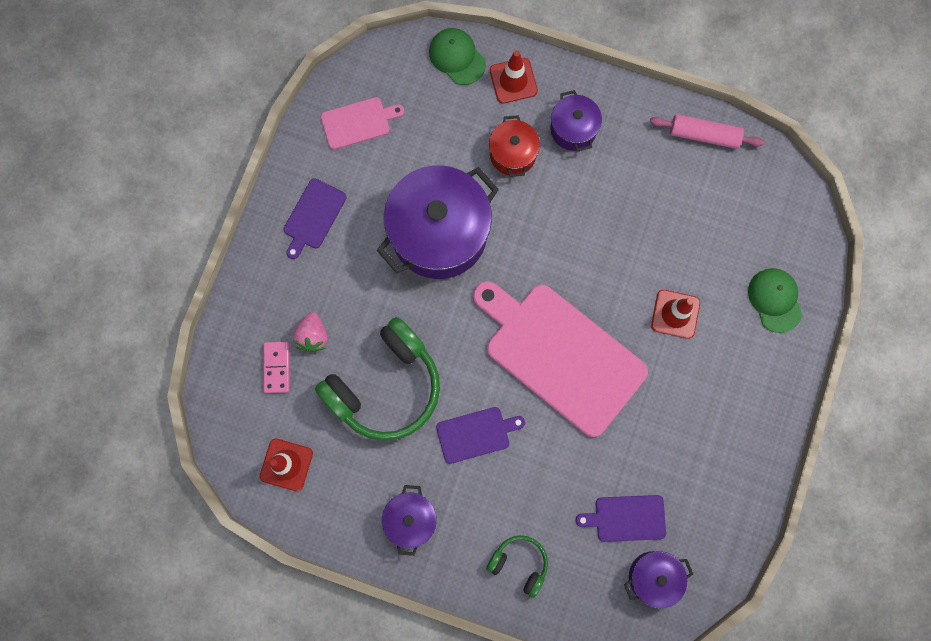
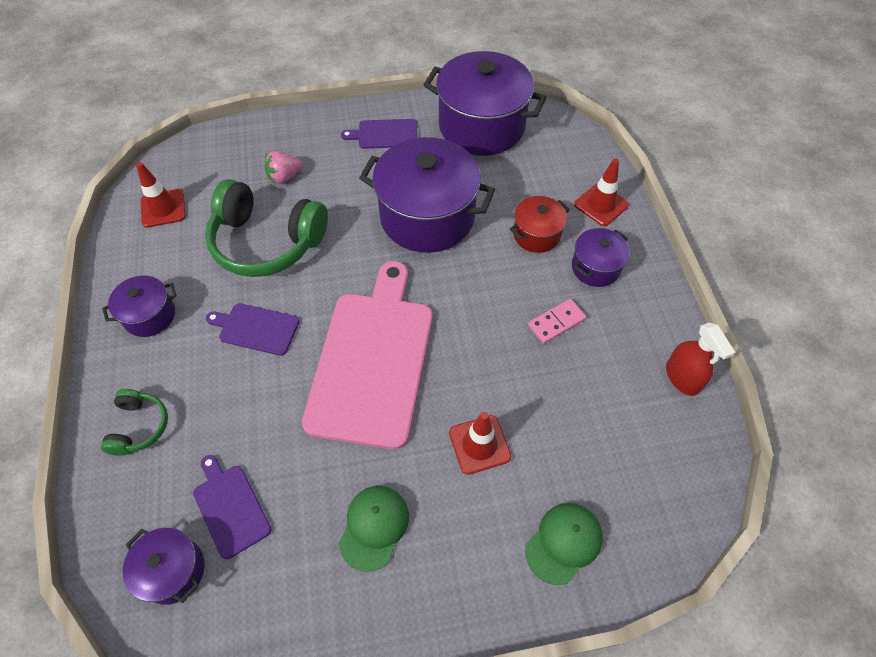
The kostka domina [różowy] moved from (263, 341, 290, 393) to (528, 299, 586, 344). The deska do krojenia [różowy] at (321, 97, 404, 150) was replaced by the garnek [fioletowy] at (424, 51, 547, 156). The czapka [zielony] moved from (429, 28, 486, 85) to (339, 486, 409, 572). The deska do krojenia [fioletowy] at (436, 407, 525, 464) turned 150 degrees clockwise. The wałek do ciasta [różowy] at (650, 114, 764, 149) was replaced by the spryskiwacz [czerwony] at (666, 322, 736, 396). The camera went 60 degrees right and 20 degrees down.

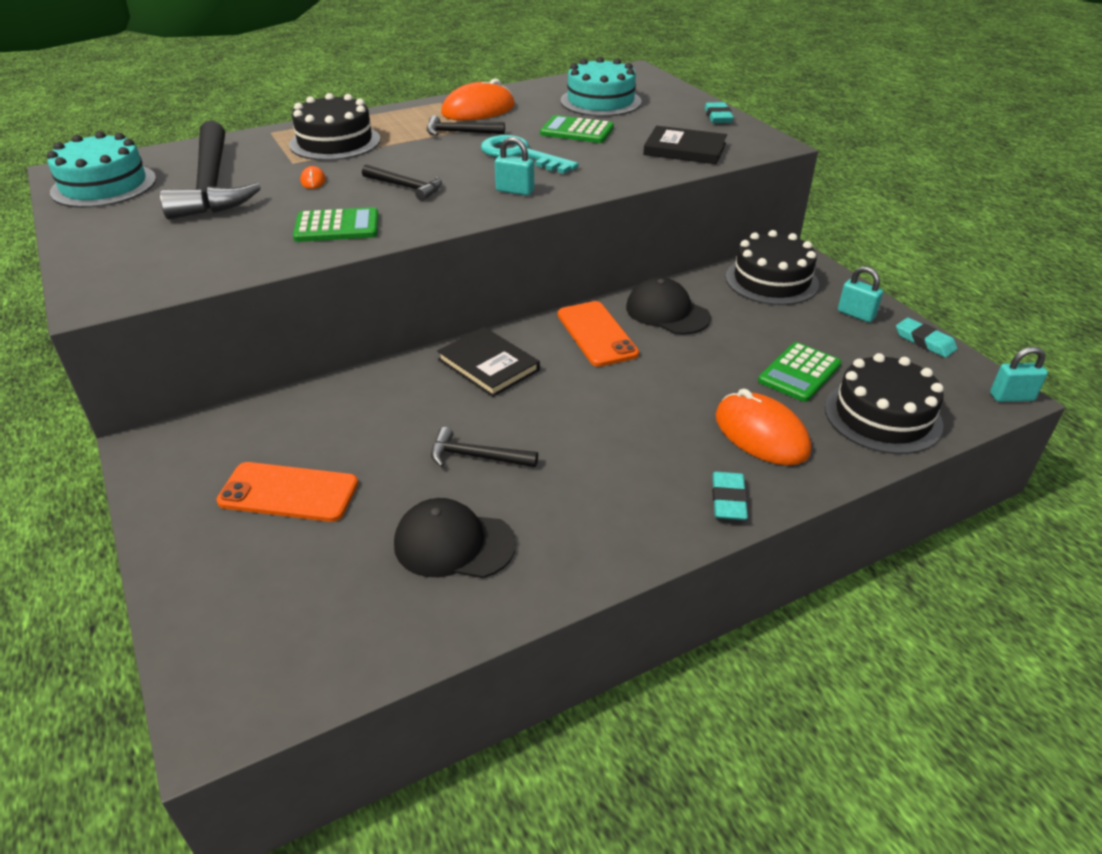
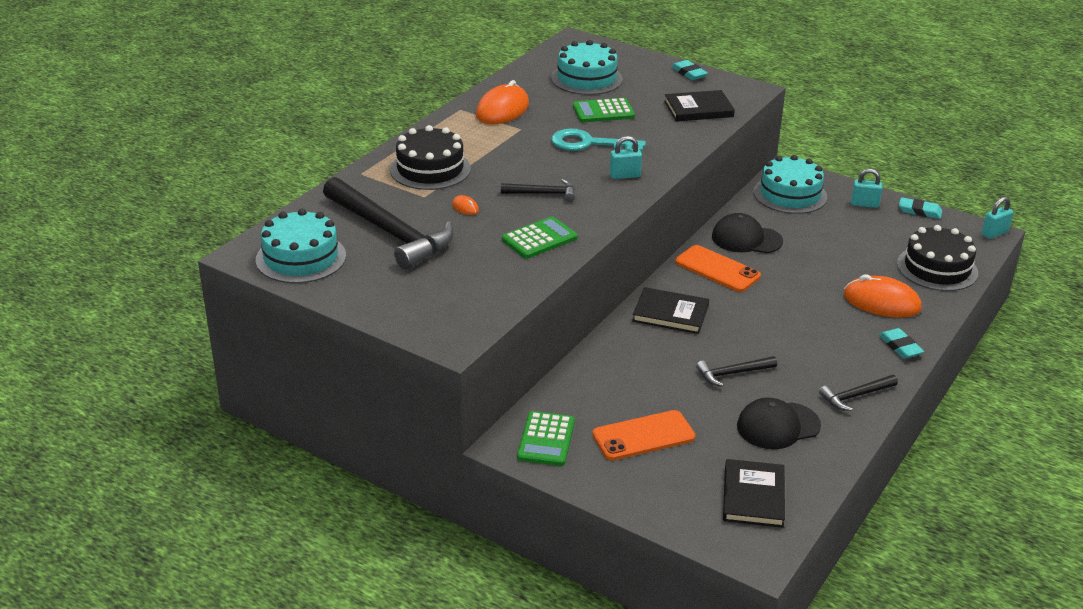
The młotek [czarny] moved from (427, 115, 505, 136) to (819, 375, 898, 411). The tort [czarny] at (726, 230, 819, 305) became the tort [turkusowy] at (754, 155, 827, 214). The kalkulator [zielony] moved from (758, 342, 841, 402) to (517, 411, 575, 466). The książka [czarny] at (723, 459, 785, 528) appeared. The camera went 30 degrees left and 5 degrees down.

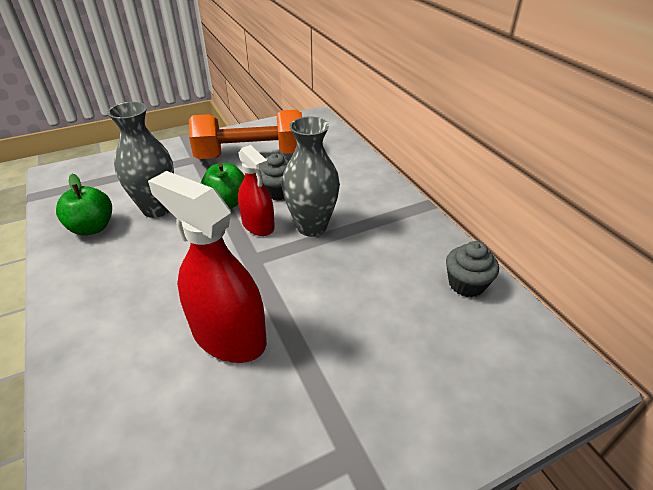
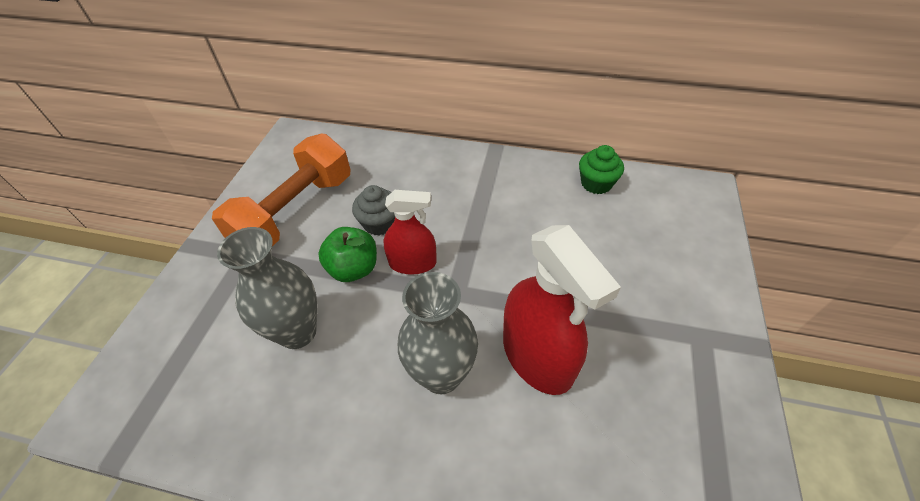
The jabłko [zielony] at (56, 174, 112, 236) disappeared. The spryskiwacz [czerwony] at (148, 171, 267, 363) turned 105 degrees counterclockwise. The wazon [szary] moved from (282, 116, 340, 237) to (398, 272, 478, 394). The muffinka [szary] at (446, 241, 499, 297) became the muffinka [zielony] at (579, 145, 624, 194). The camera went 50 degrees left and 10 degrees up.

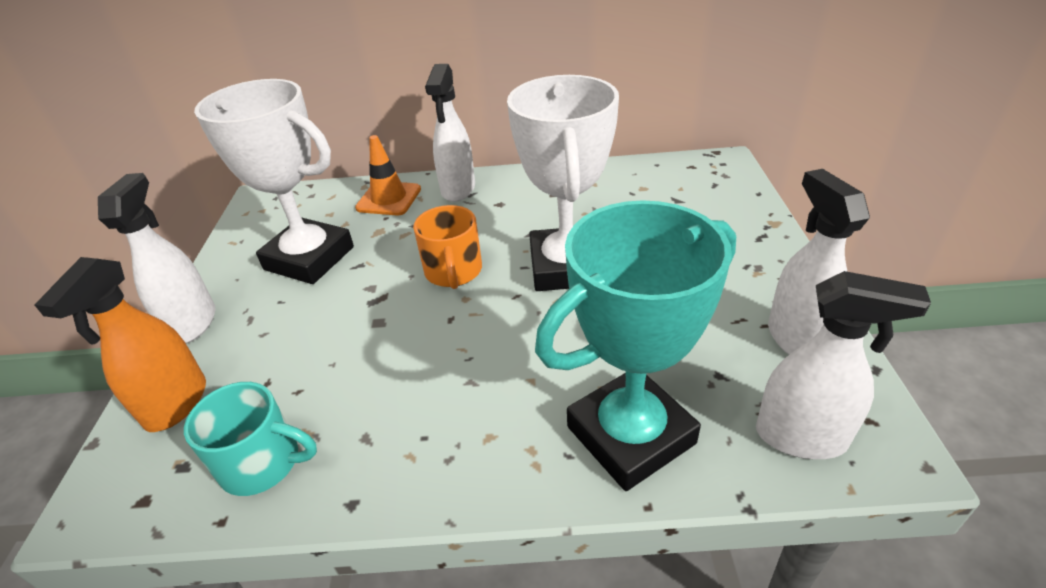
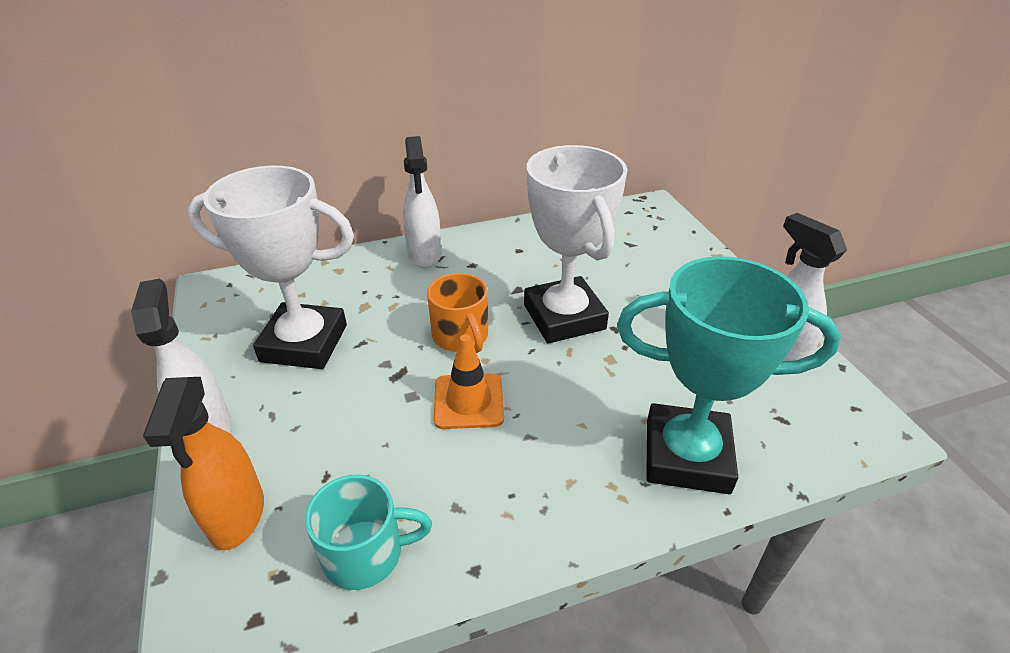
The pachołek [pomarańczowy] moved from (355, 135, 421, 216) to (434, 334, 504, 429). The puchar [turkusowy] at (535, 200, 736, 491) turned 60 degrees clockwise. The spryskiwacz [biały] at (756, 271, 931, 459) disappeared. The camera went 20 degrees left and 0 degrees up.

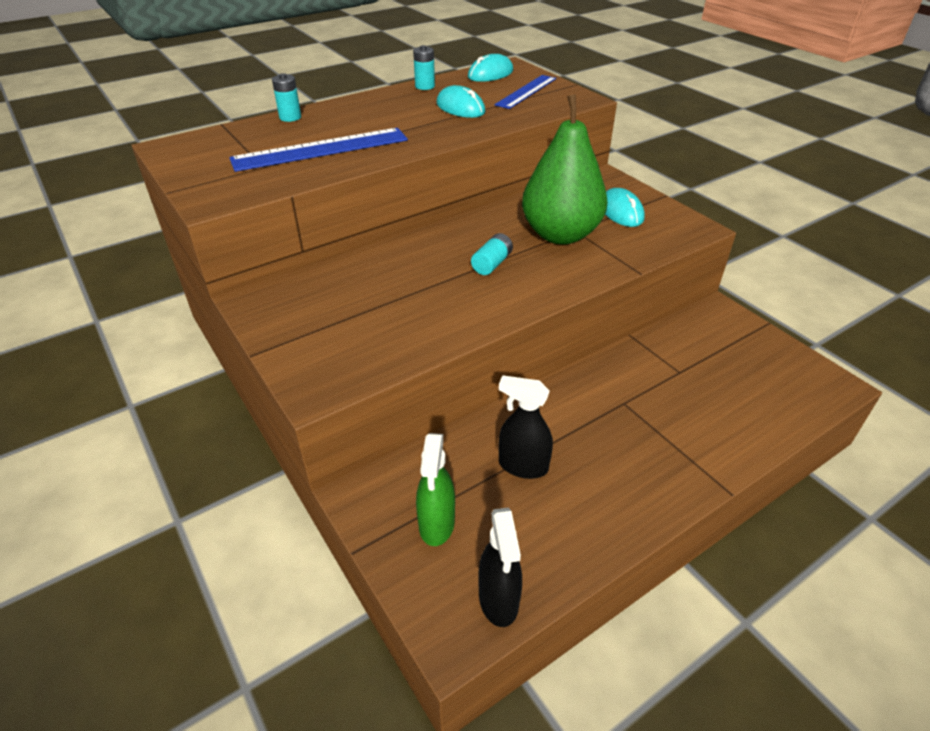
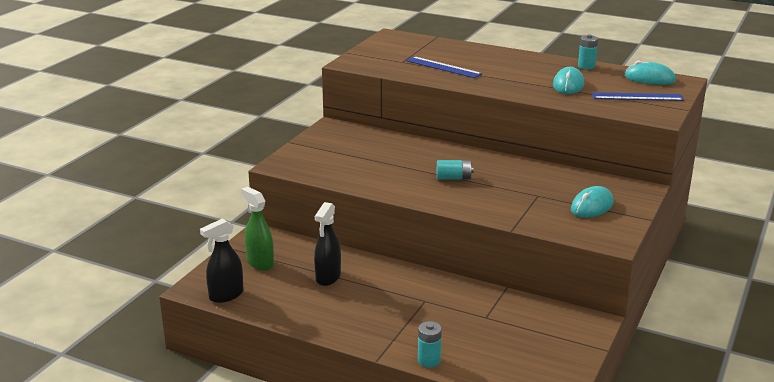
The linijka [niebieski] at (229, 128, 408, 172) changed to 0.66 times the size. The bateria [turkusowy] moved from (272, 73, 301, 122) to (418, 321, 442, 368). The spryskiwacz [zielony] at (416, 433, 455, 546) turned 75 degrees clockwise. The spryskiwacz [czarny] at (499, 375, 553, 479) turned 150 degrees counterclockwise. The gruszka [zielony] at (522, 94, 608, 244) disappeared. The camera went 60 degrees right and 15 degrees down.

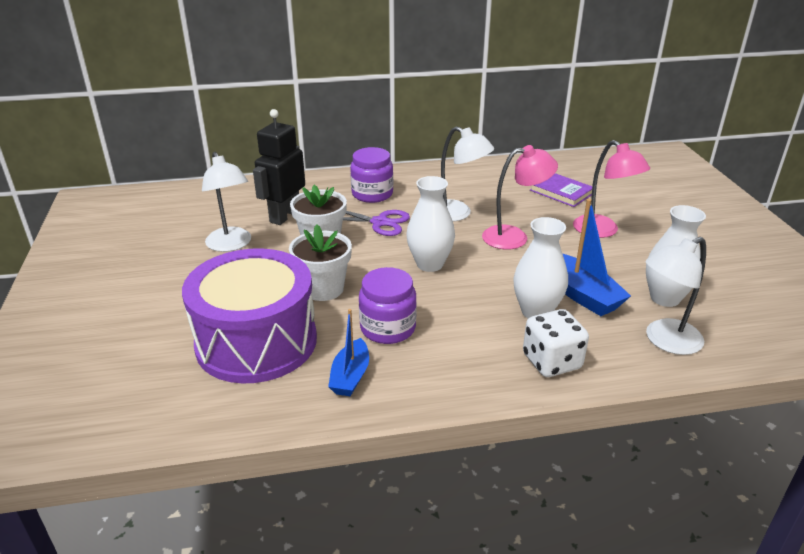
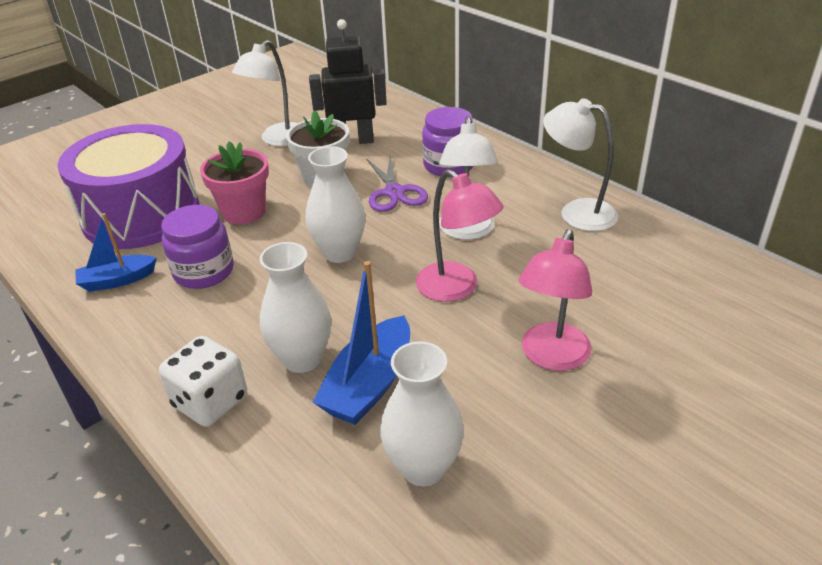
The doniczka [biały] at (289, 224, 352, 301) became the doniczka [różowy] at (200, 141, 269, 224). The książka [fioletowy] at (530, 173, 592, 207) disappeared. The lampka [biały] moved from (645, 237, 706, 355) to (543, 98, 618, 231). The camera went 60 degrees right and 5 degrees up.

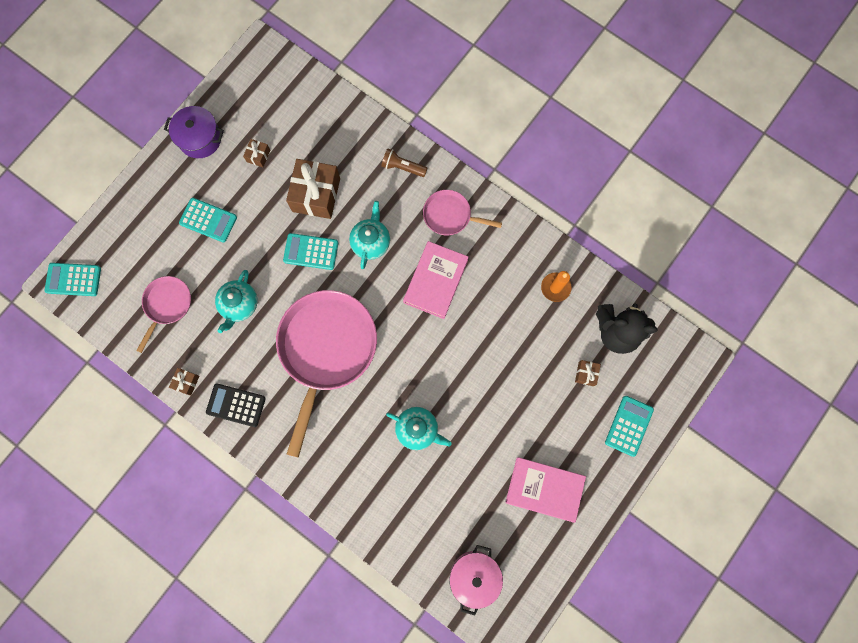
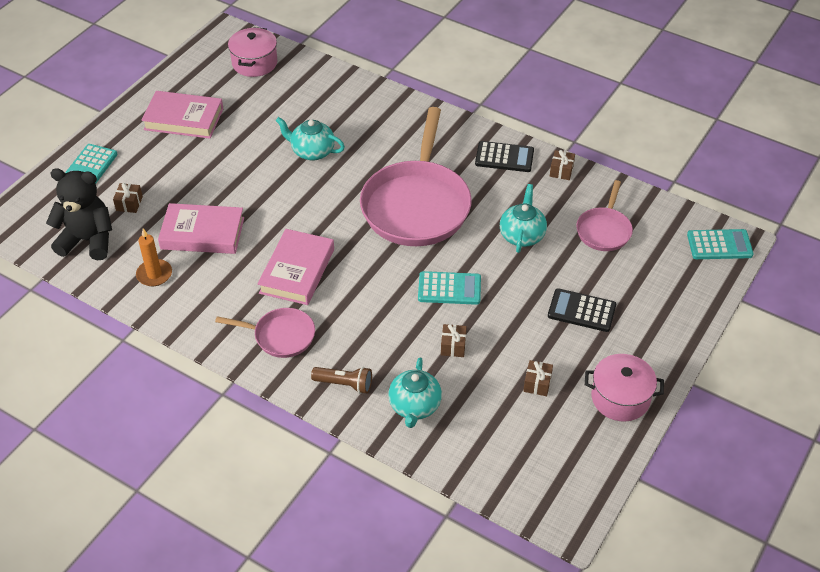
The garnek [fioletowy] at (164, 106, 224, 158) became the garnek [różowy] at (585, 354, 664, 422). The kalkulator [turkusowy] at (179, 198, 237, 243) became the kalkulator [czarny] at (548, 288, 616, 332). The prezent [brązowy] at (286, 159, 340, 219) changed to 0.45 times the size. The imbryk [turkusowy] moved from (349, 201, 390, 269) to (388, 357, 442, 428). The książka [różowy] at (158, 203, 244, 254) appeared. The camera went 175 degrees right and 30 degrees down.

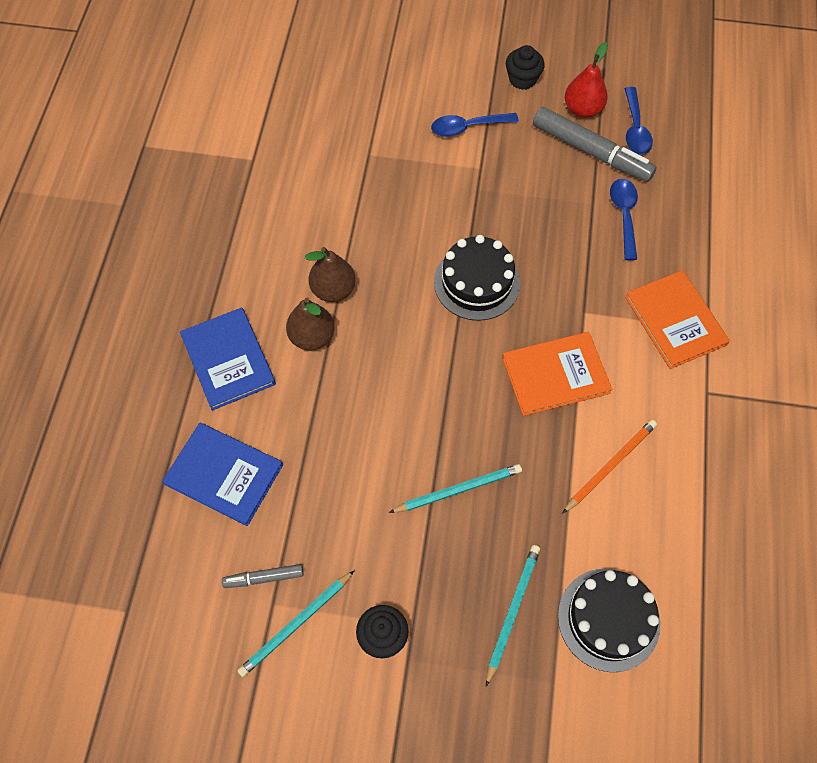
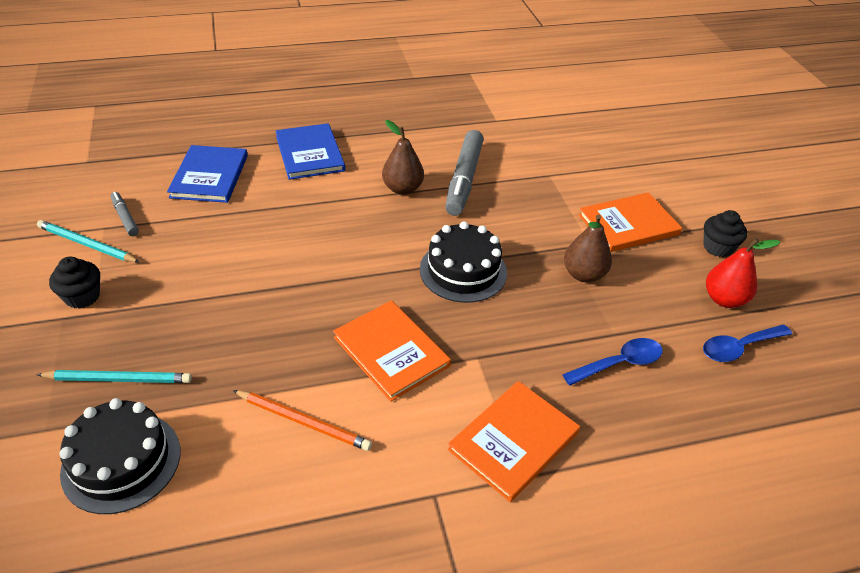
The książka [niebieski] at (180, 307, 276, 410) turned 60 degrees counterclockwise. The gruszka [brązowy] moved from (286, 298, 334, 351) to (564, 214, 612, 282). The ołówek [turkusowy] at (389, 464, 522, 513) disappeared. The łyżka [niebieski] at (431, 113, 519, 137) was replaced by the książka [pomarańczowy] at (579, 192, 682, 252). The flamaster [szary] moved from (533, 107, 657, 182) to (445, 130, 484, 216). The camera went 65 degrees right and 20 degrees down.

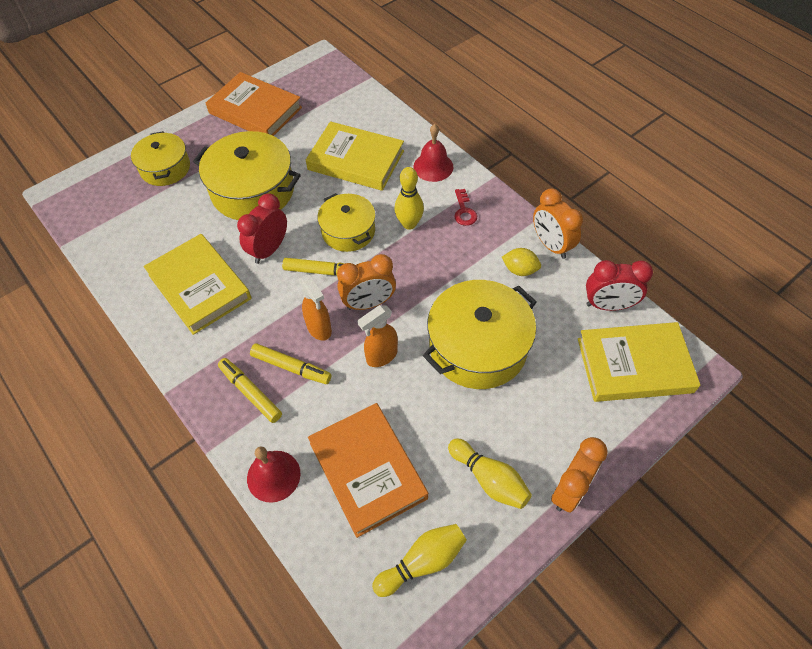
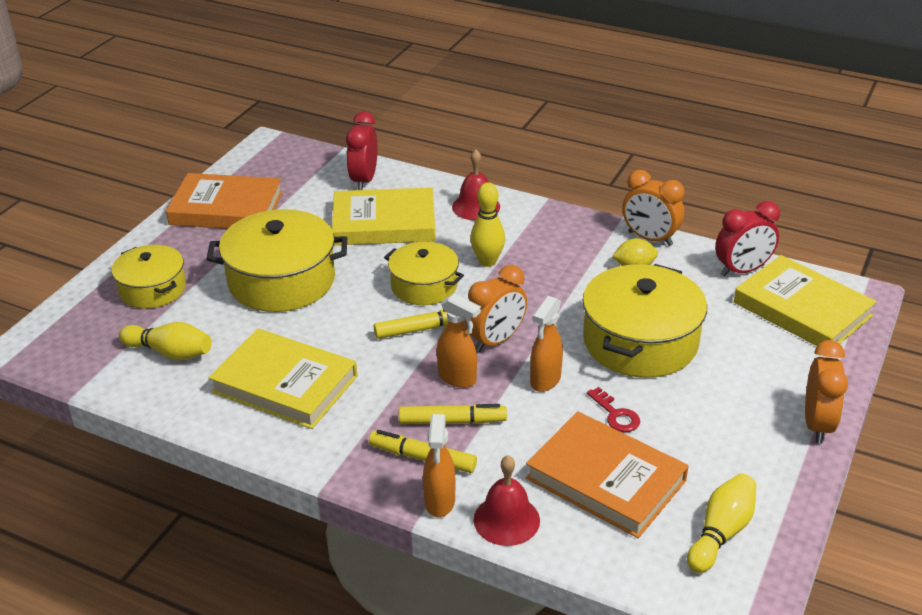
The budzik [czerwony] moved from (237, 193, 287, 264) to (346, 111, 377, 190). The kręgiel [żółty] moved from (448, 439, 532, 509) to (119, 322, 212, 360). The klucz [czerwony] moved from (454, 189, 477, 226) to (587, 387, 640, 432). The książka [żółty] at (578, 322, 701, 402) turned 75 degrees clockwise. The spryskiwacz [pomarańczowy] at (423, 414, 455, 517) appeared. The camera went 25 degrees left and 20 degrees down.

